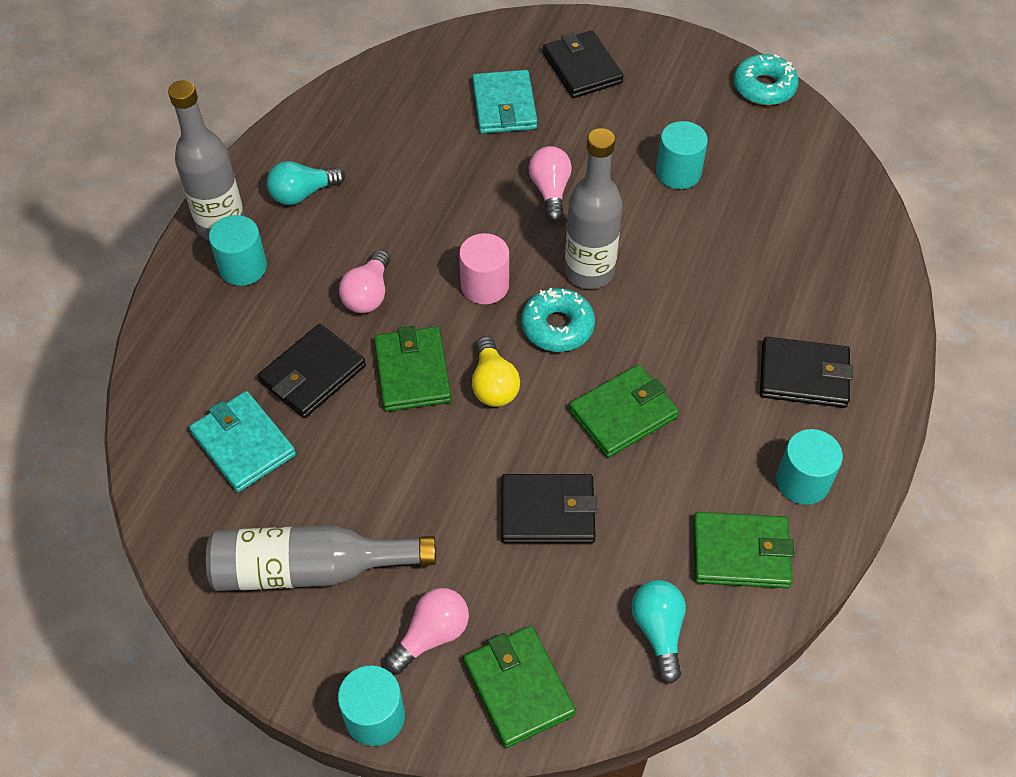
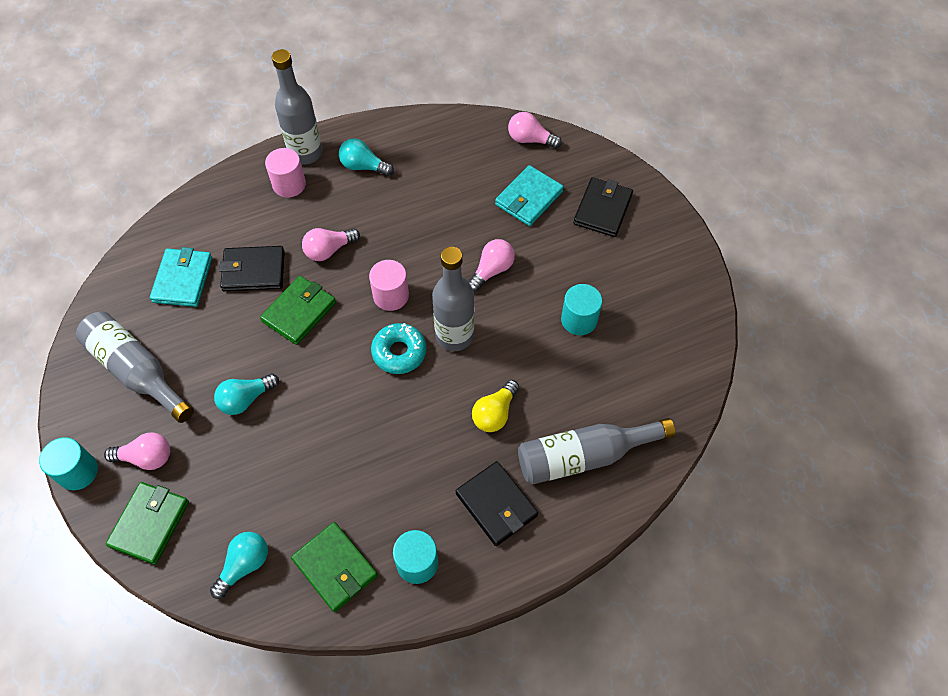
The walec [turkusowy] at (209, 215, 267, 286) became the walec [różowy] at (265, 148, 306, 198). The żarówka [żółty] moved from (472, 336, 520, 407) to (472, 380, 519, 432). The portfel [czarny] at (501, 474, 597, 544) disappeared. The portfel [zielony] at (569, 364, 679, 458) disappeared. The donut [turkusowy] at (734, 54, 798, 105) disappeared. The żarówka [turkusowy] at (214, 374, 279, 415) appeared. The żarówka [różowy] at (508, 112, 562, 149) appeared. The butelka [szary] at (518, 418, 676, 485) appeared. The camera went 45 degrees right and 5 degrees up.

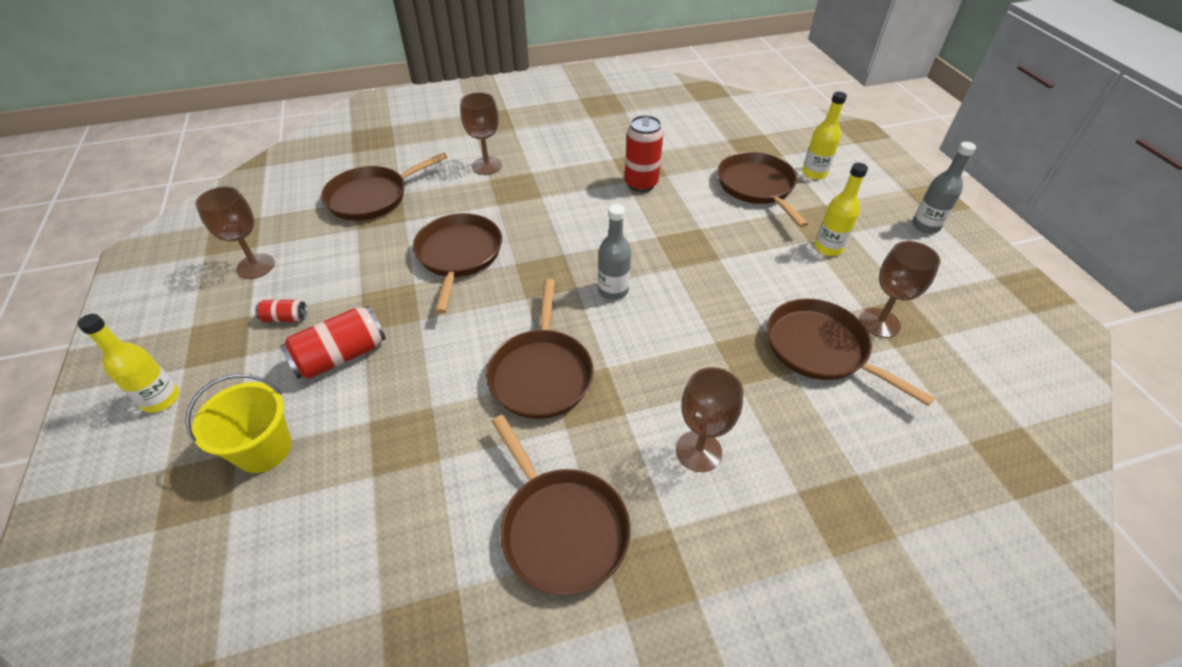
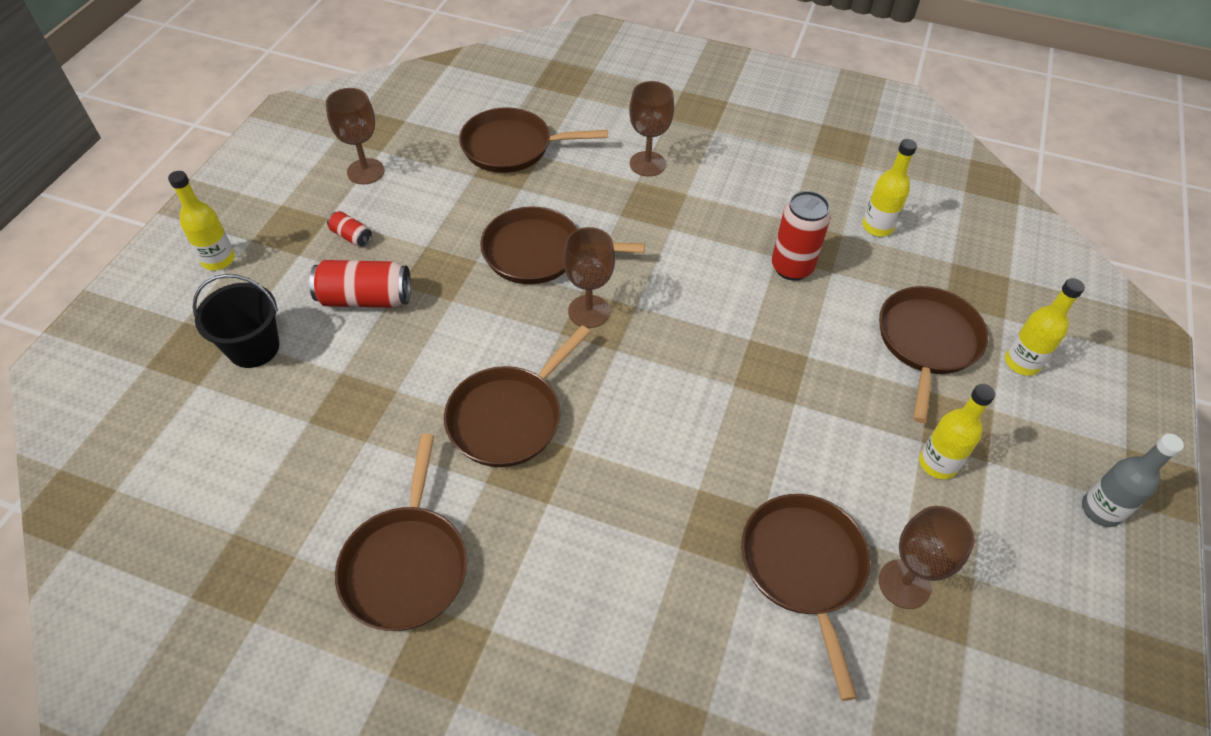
The wiadro [żółty] at (186, 374, 292, 473) became the wiadro [czarny] at (193, 274, 279, 368). The patelnia [brązowy] at (413, 213, 502, 314) turned 120 degrees counterclockwise. The butelka [szary] at (598, 204, 631, 300) disappeared. The kielich [brązowy] moved from (676, 367, 744, 472) to (563, 227, 615, 328). The butelka [żółty] at (862, 139, 917, 237) appeared. The camera went 35 degrees right and 5 degrees up.

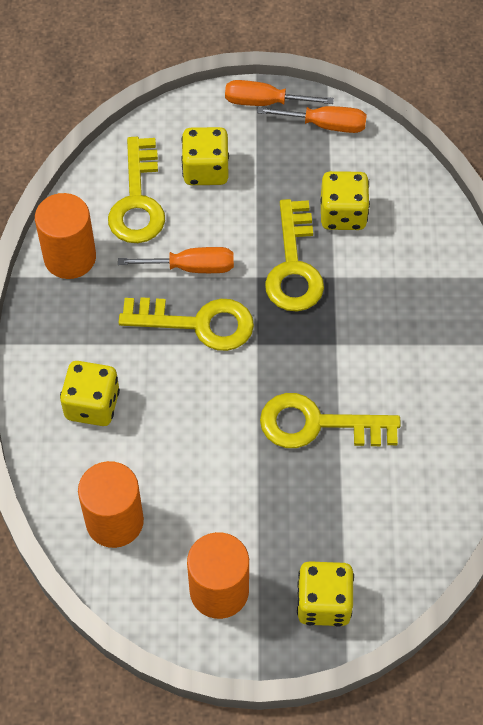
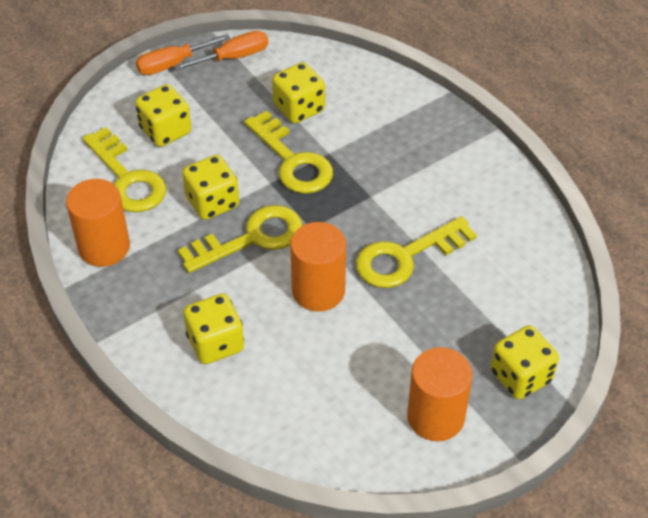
The walec [pomarańczowy] moved from (78, 461, 144, 548) to (290, 222, 346, 312). The śrubokręt [pomarańczowy] at (118, 247, 234, 273) was replaced by the kostka do gry [żółty] at (182, 155, 239, 220). The camera went 35 degrees left and 10 degrees down.

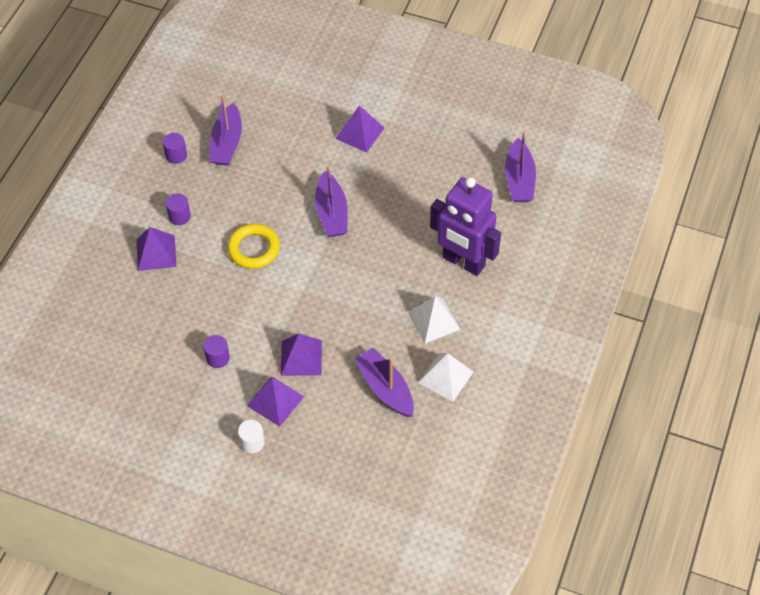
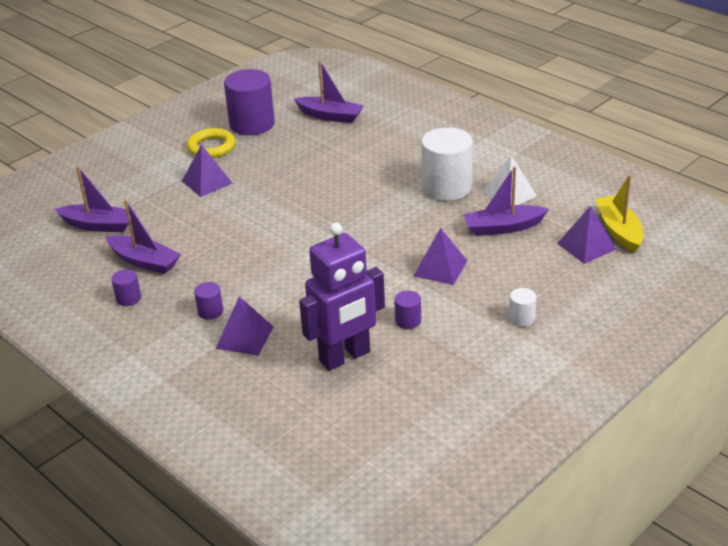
The pierścień [żółty] moved from (227, 224, 280, 269) to (187, 128, 236, 158). The piramida [fioletowy] moved from (247, 376, 304, 427) to (557, 206, 616, 264). The łódka [fioletowy] moved from (315, 165, 348, 237) to (55, 166, 136, 232). The piramida [biały] at (408, 296, 461, 344) was replaced by the walec [biały] at (421, 127, 473, 201). The robot [fioletowy] moved from (430, 177, 501, 276) to (299, 222, 385, 371). The walec [fioletowy] at (224, 69, 275, 135) appeared. The łódka [żółty] at (595, 175, 643, 253) appeared. The camera went 65 degrees left and 20 degrees down.

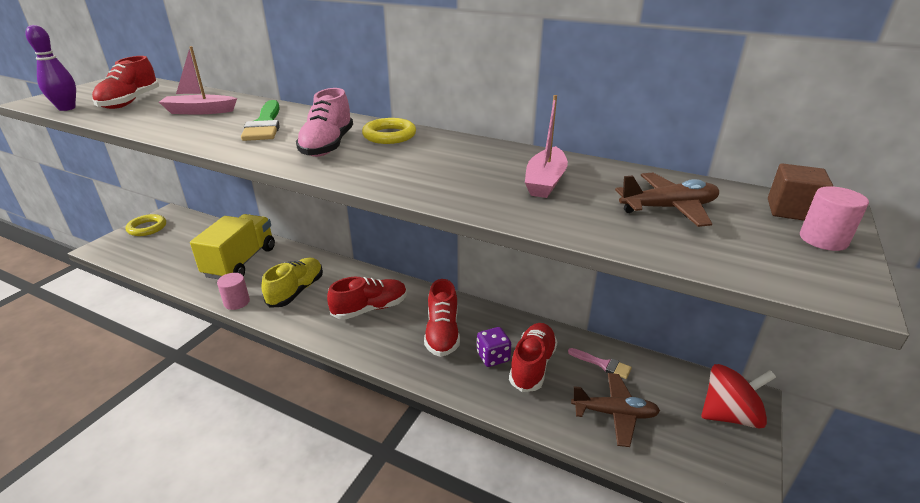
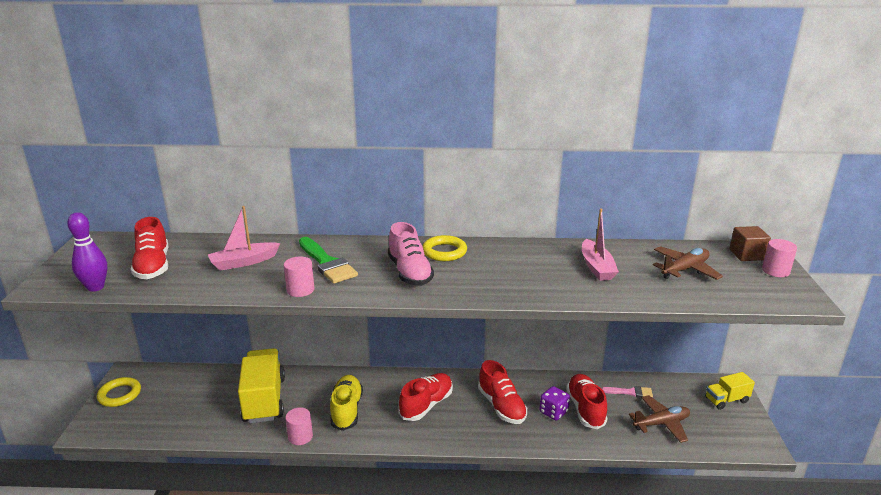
The bączek [czerwony] at (701, 364, 776, 429) was replaced by the ciężarówka [żółty] at (705, 372, 755, 410). The walec [różowy] at (284, 257, 314, 297) appeared. The camera went 25 degrees left and 5 degrees down.

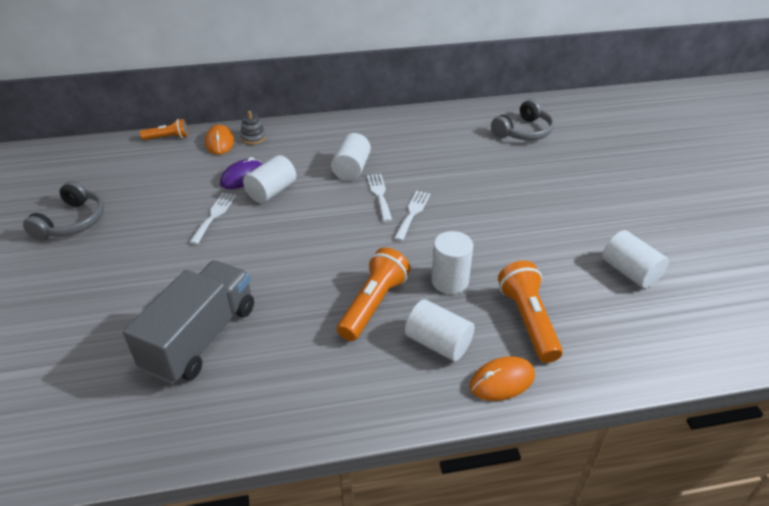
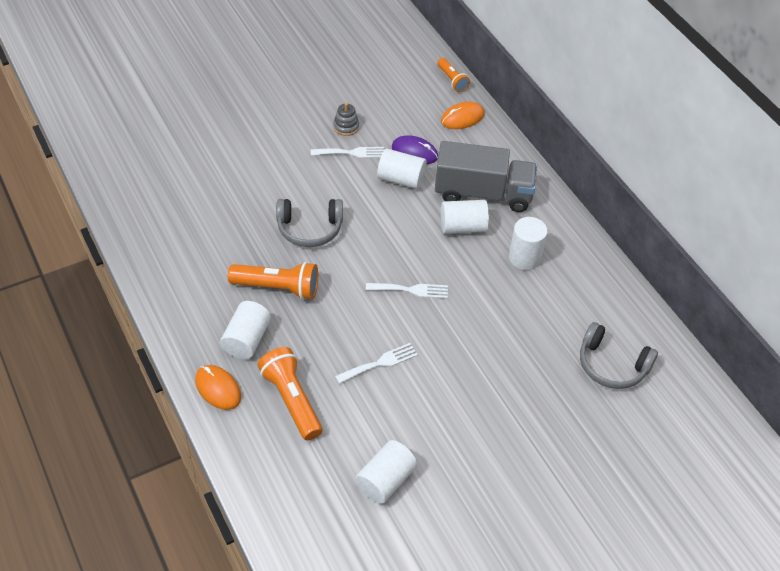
The słuchawki [szary] moved from (23, 181, 104, 240) to (276, 199, 343, 247). The ciężarówka [szary] moved from (123, 260, 254, 384) to (435, 141, 537, 212). The zabawka nakładanka [szary] moved from (240, 111, 266, 145) to (333, 103, 359, 136). The widelec [biały] moved from (367, 174, 392, 222) to (335, 343, 418, 384). The walec [biały] moved from (432, 231, 473, 294) to (509, 217, 548, 270). The latarka [pomarańczowy] at (498, 261, 563, 363) turned 90 degrees counterclockwise. The camera went 70 degrees right and 10 degrees up.

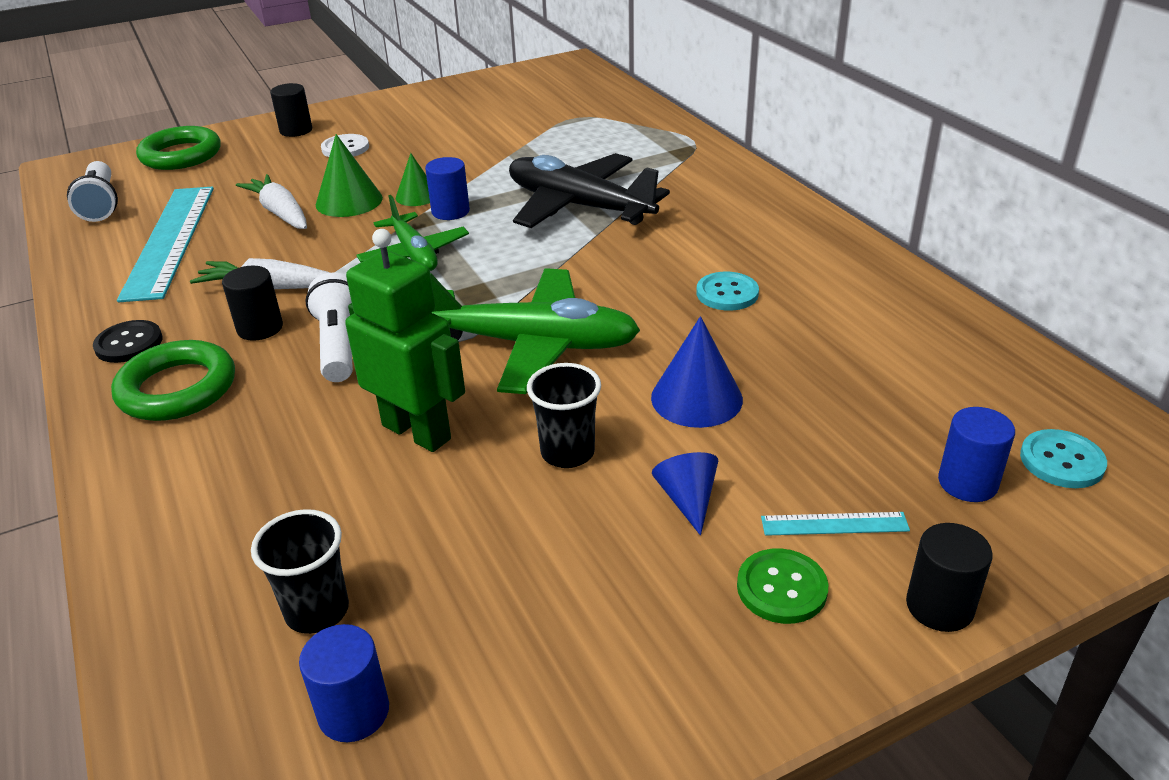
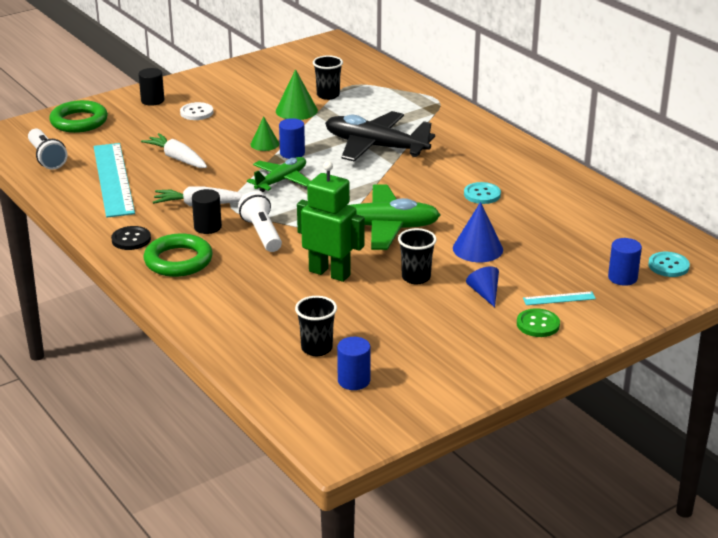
The stożek [zielony] moved from (316, 134, 383, 217) to (276, 69, 318, 120). The samolot [zielony] at (356, 195, 469, 271) turned 105 degrees counterclockwise. The walec [czarny] at (906, 523, 993, 632) disappeared. The szklanka [czarny] at (313, 55, 343, 100) appeared. The camera went 10 degrees left and 5 degrees down.

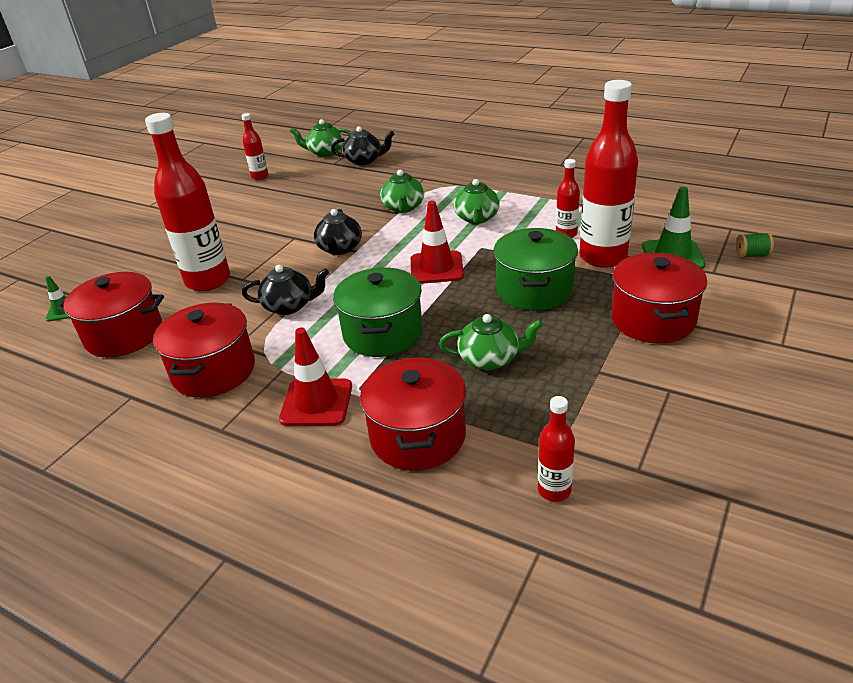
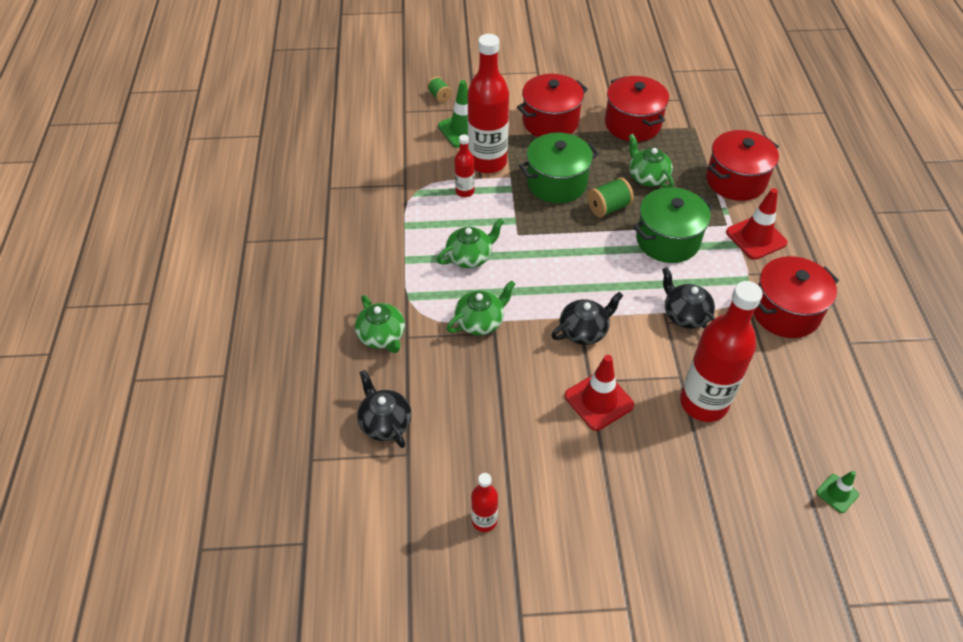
The garnek [czerwony] moved from (57, 272, 164, 357) to (605, 76, 669, 142). The imbryk [zielony] moved from (290, 119, 352, 157) to (355, 295, 405, 353). The pachołek [czerwony] moved from (411, 201, 464, 284) to (565, 355, 634, 431). The butelka [czerwony] at (538, 396, 575, 502) disappeared. The szpulka [zielony] at (587, 177, 634, 217) appeared. The camera went 125 degrees left and 15 degrees up.

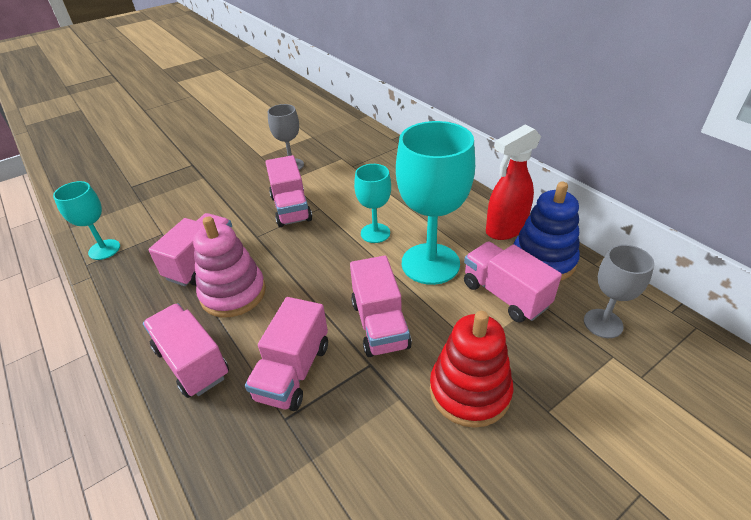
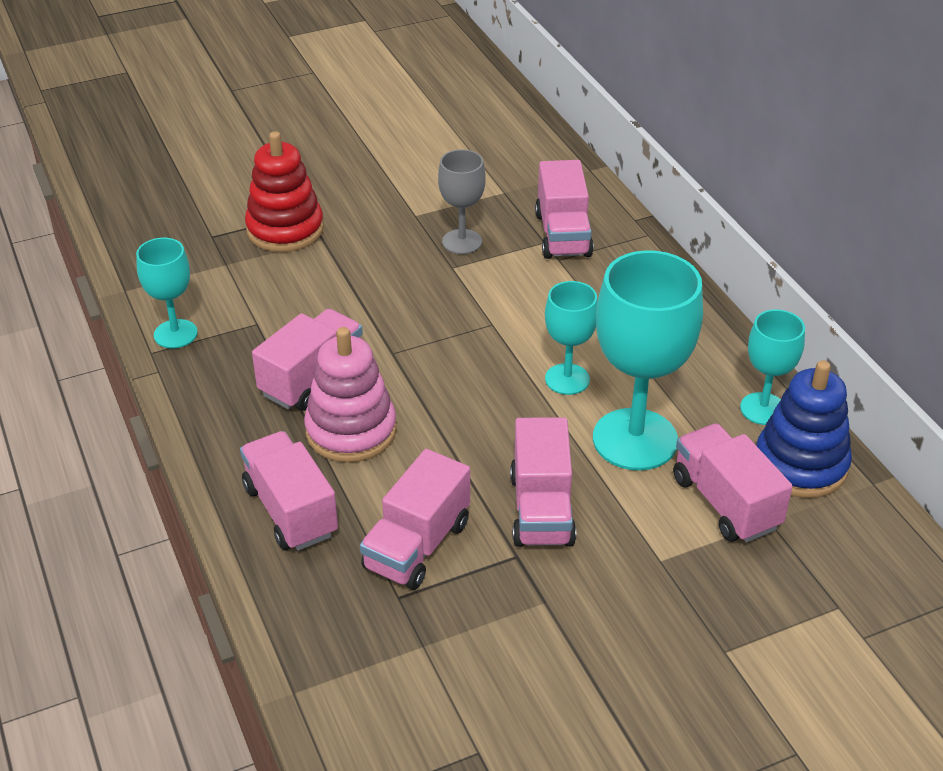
The ciężarówka [różowy] moved from (265, 155, 312, 227) to (535, 160, 594, 259). The zabawka nakładanka [czerwony] moved from (430, 311, 513, 428) to (245, 131, 324, 252). The spryskiwacz [czerwony] at (486, 124, 541, 240) was replaced by the kielich [turkusowy] at (740, 309, 805, 425). The kielich [szary] at (584, 245, 654, 338) disappeared. The camera went 10 degrees right and 0 degrees up.

